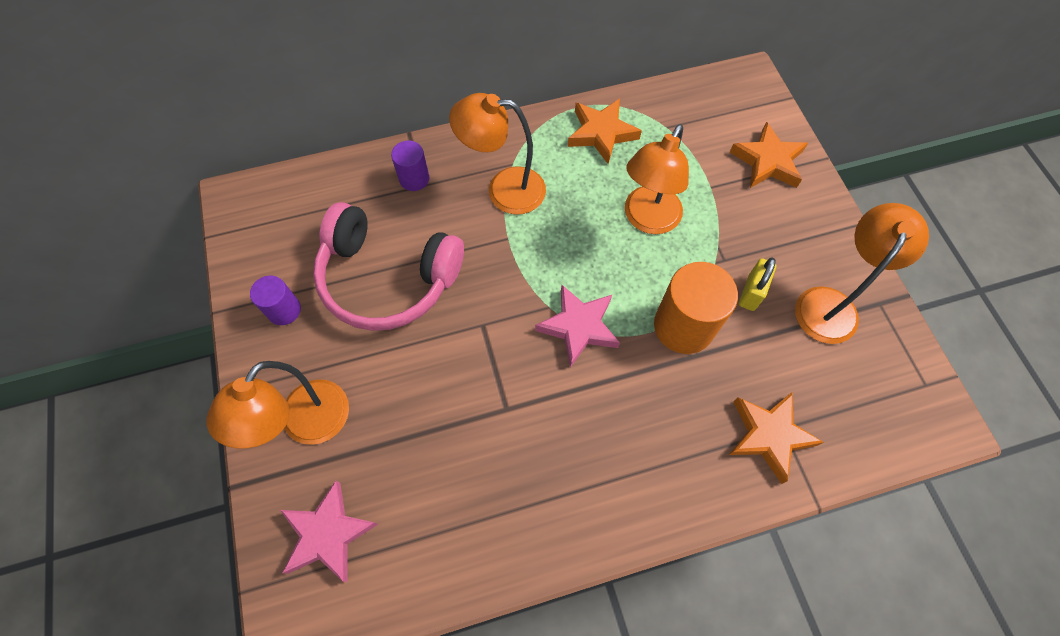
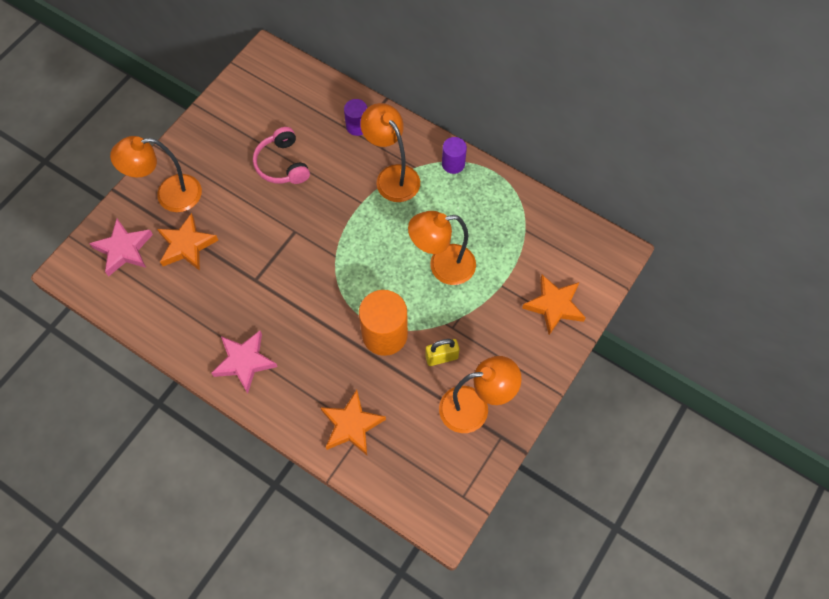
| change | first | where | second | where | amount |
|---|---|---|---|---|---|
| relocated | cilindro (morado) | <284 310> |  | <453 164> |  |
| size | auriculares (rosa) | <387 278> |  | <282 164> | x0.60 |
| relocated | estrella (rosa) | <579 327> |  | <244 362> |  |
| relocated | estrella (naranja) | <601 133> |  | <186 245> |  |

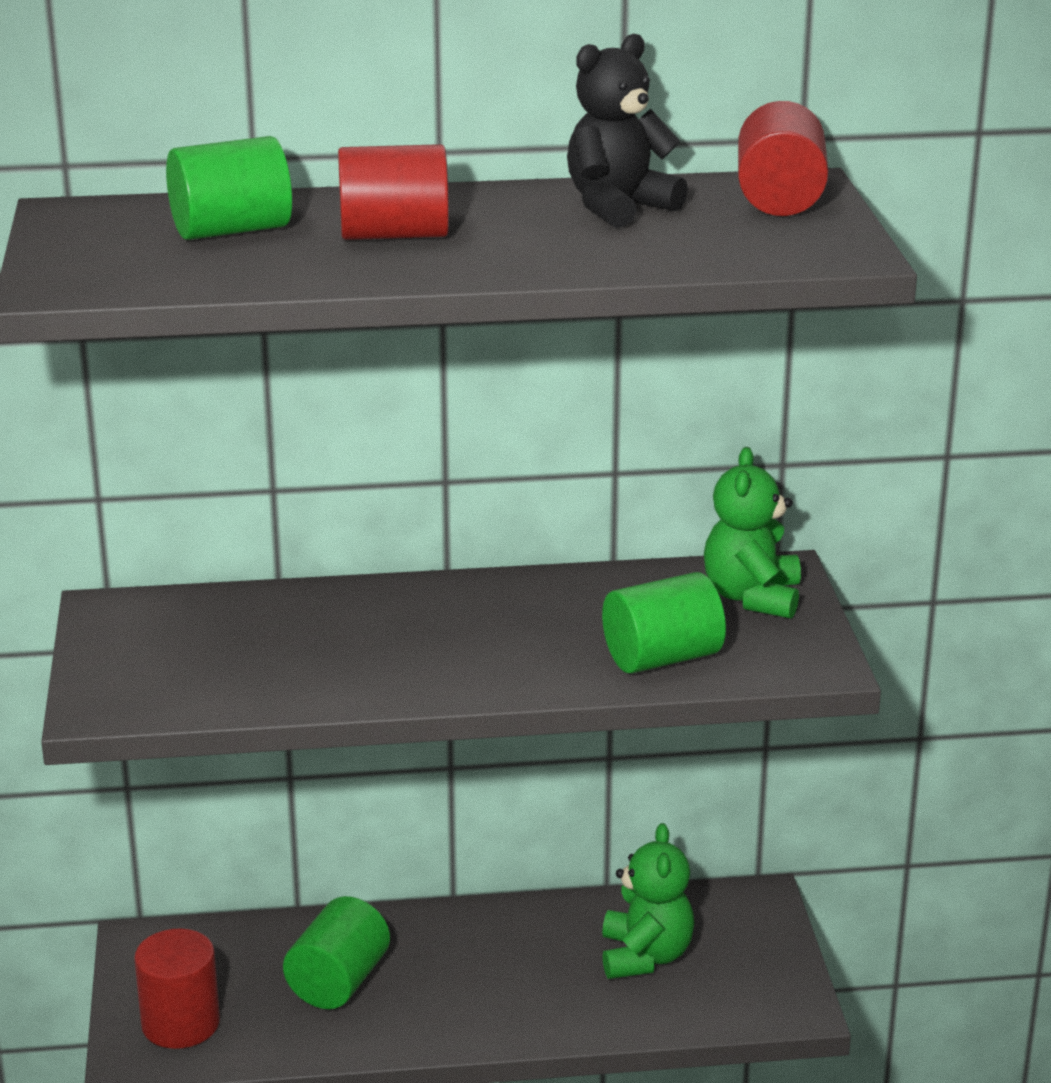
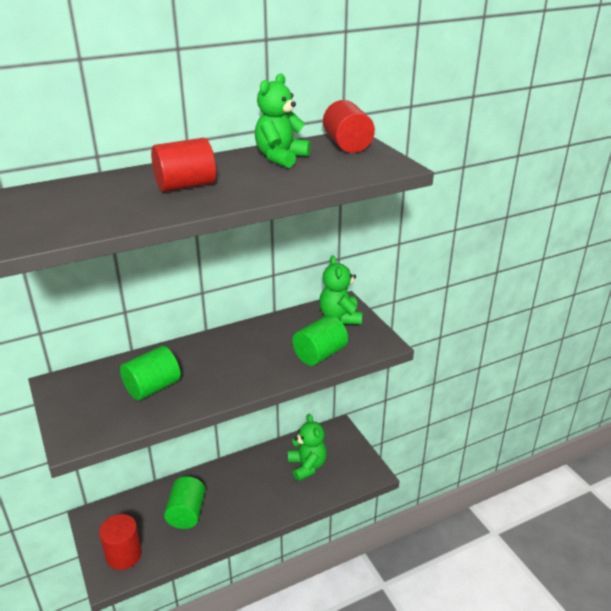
| change | first | where | second | where | amount |
|---|---|---|---|---|---|
| relocated | cilindro (verde) | <231 230> |  | <152 388> |  |
| colour | osito (negro) | <618 207> | osito (verde) | <281 158> |  |

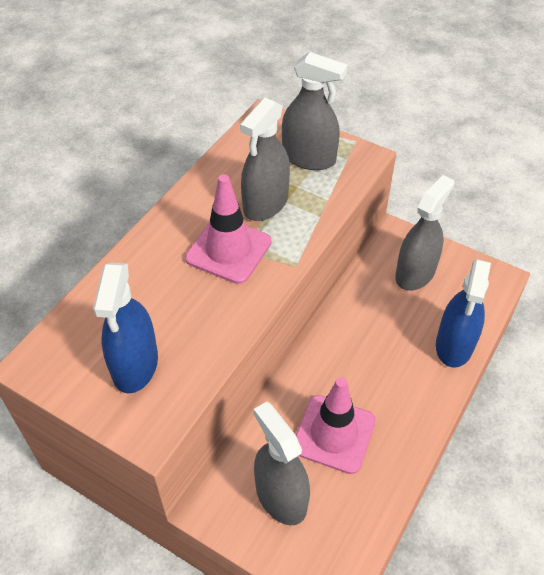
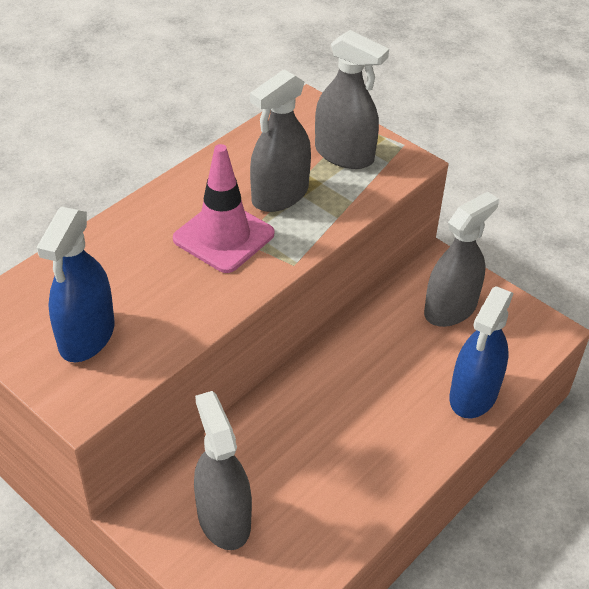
| change | first | where | second | where | amount |
|---|---|---|---|---|---|
| missing | cono de tráfico (rosa) | <334 434> |  |  |  |

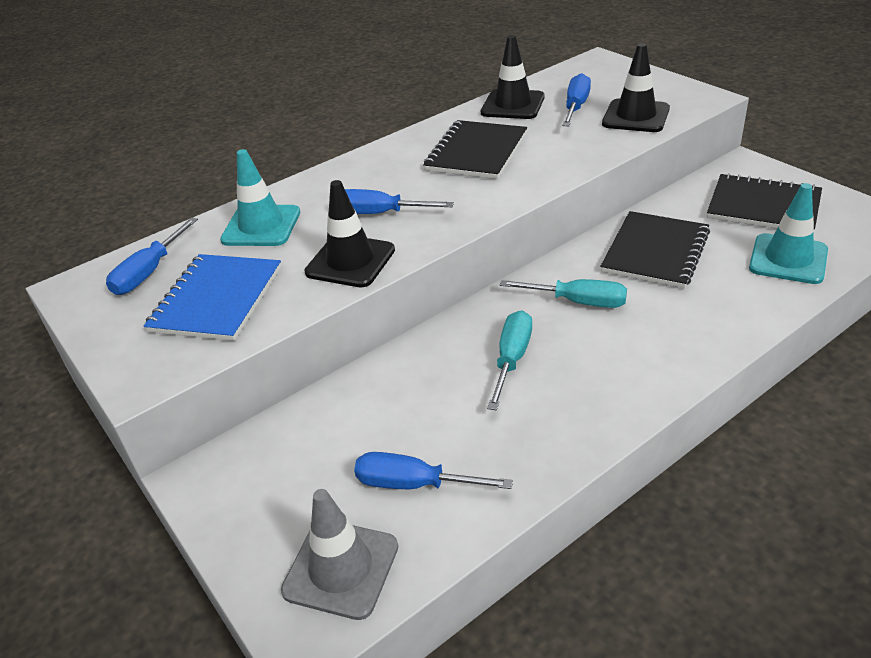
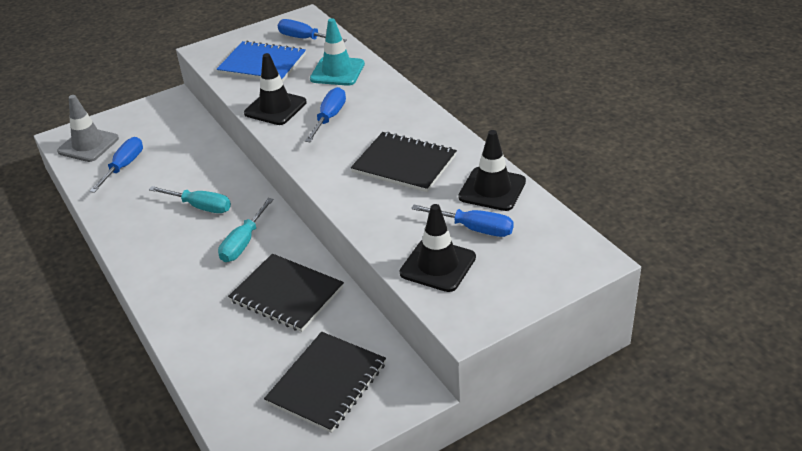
| change | first | where | second | where | amount |
|---|---|---|---|---|---|
| missing | cono de tráfico (turquesa) | <788 259> |  |  |  |

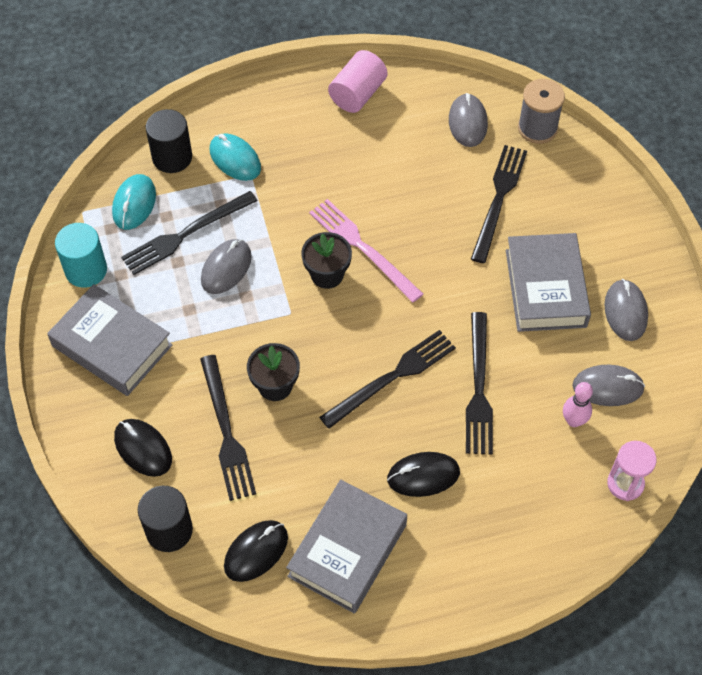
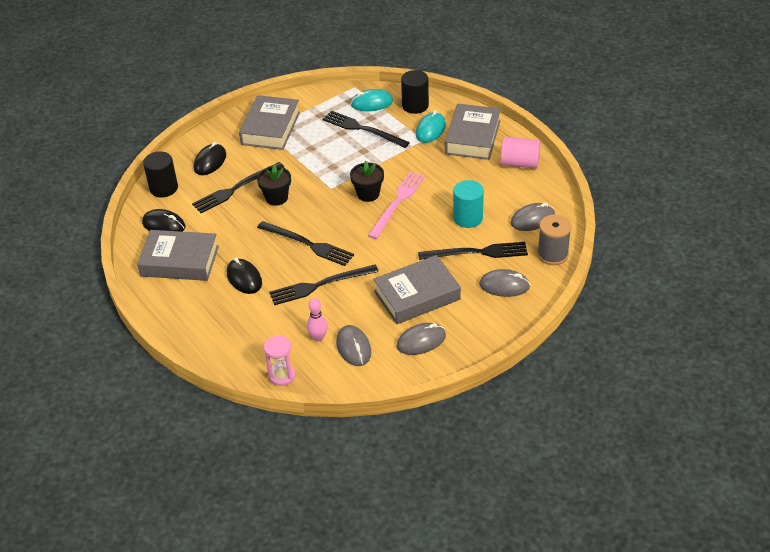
| change | first | where | second | where | amount |
|---|---|---|---|---|---|
| relocated | cilindro (turquesa) | <86 270> |  | <468 218> |  |
| relocated | ratón (gris) | <226 268> |  | <504 285> |  |
| appeared |  |  | libro (gris) | <472 137> |  |

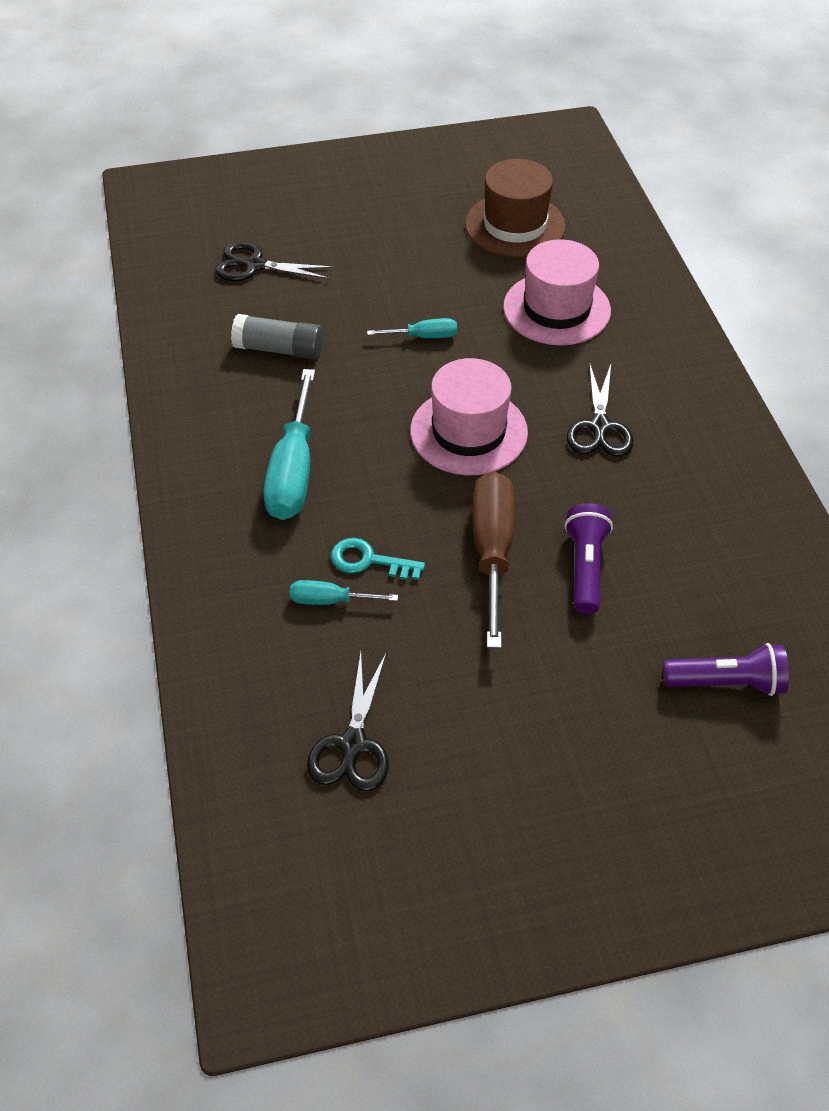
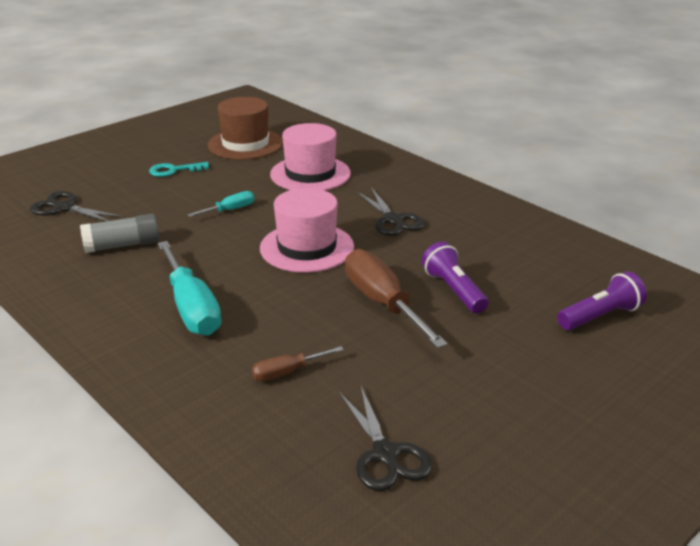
| change | first | where | second | where | amount |
|---|---|---|---|---|---|
| spun | tijeras (negro) | <254 265> |  | <64 208> | 45 degrees clockwise |
| colour | destornillador (turquesa) | <330 600> | destornillador (marrón) | <287 372> |  |
| relocated | llave (turquesa) | <369 561> |  | <174 170> |  |

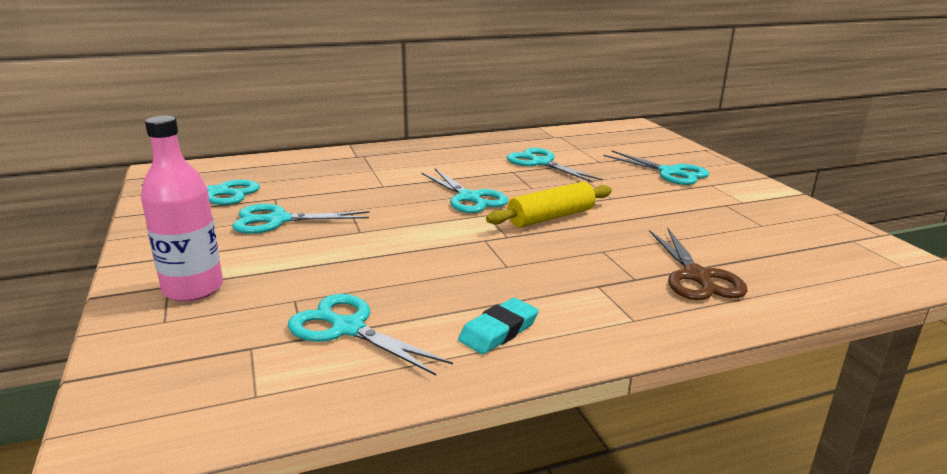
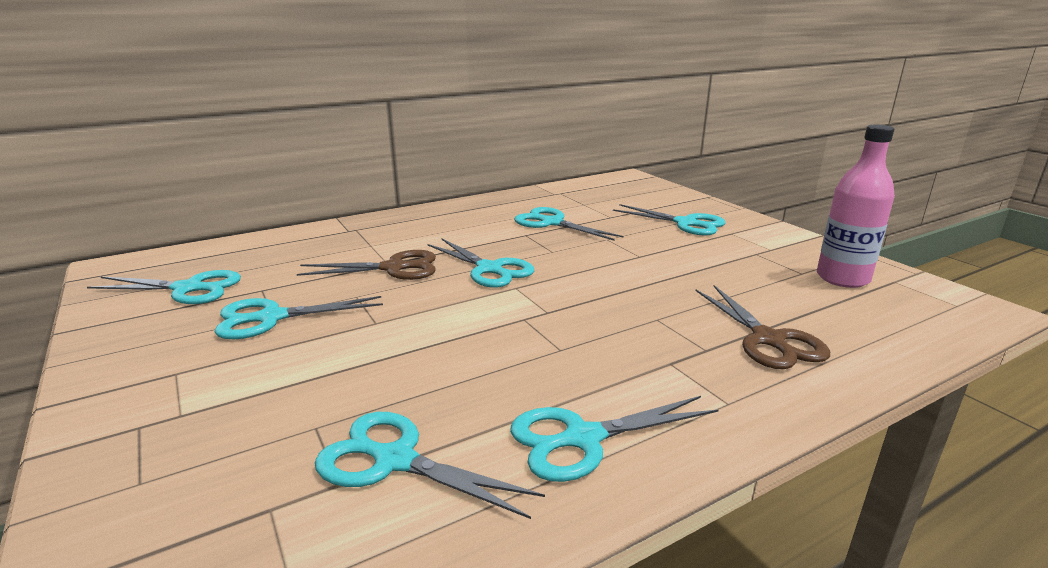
| change | first | where | second | where | amount |
|---|---|---|---|---|---|
| relocated | botella (rosa) | <193 289> |  | <842 278> |  |
| exchanged | goma de borrar (turquesa) | <499 331> | tijeras (turquesa) | <583 439> |  |
| missing | rodillo (amarillo) | <550 217> |  |  |  |
| appeared |  |  | tijeras (marrón) | <394 268> |  |

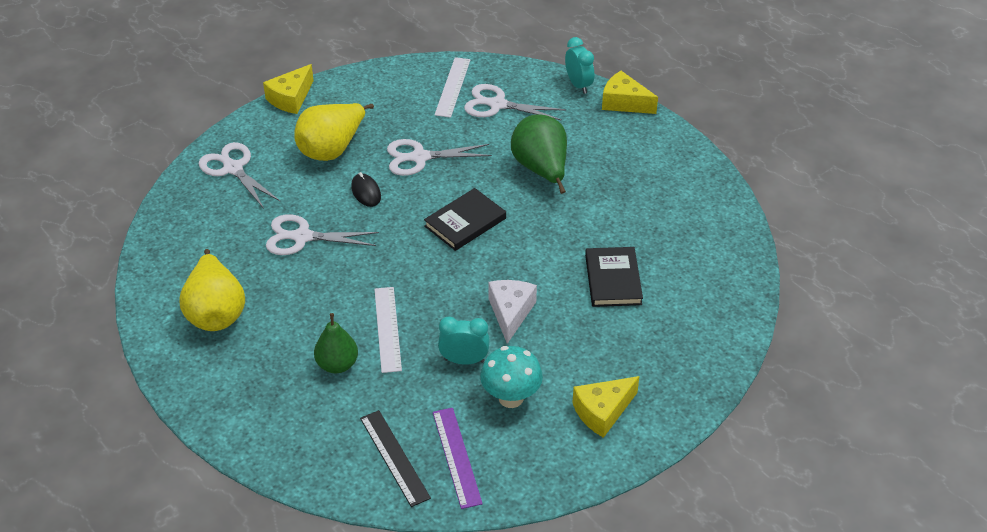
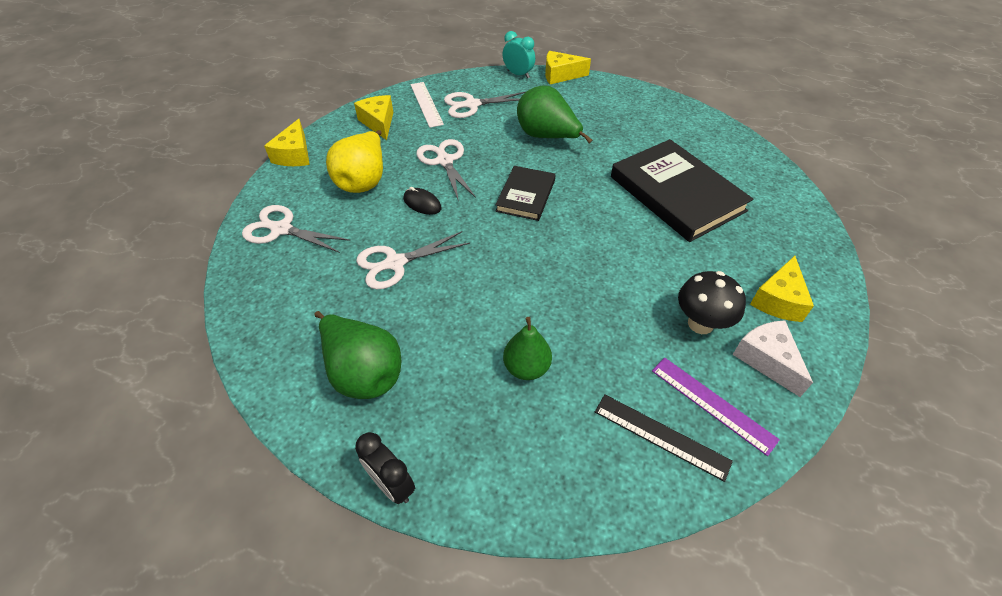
| change | first | where | second | where | amount |
|---|---|---|---|---|---|
| colour | pera (amarillo) | <216 312> | pera (verde) | <363 372> |  |
| missing | regla (blanco) | <387 329> |  |  |  |
| spun | tijeras (blanco) | <420 157> |  | <445 161> | 105 degrees clockwise |
| missing | despertador (turquesa) | <464 360> |  |  |  |
| colour | seta (turquesa) | <511 398> | seta (negro) | <700 324> |  |
| relocated | queso (blanco) | <510 313> |  | <766 360> |  |
| size | libro (negro) | <613 279> |  | <676 194> | x1.79 |
| appeared |  |  | queso (amarillo) | <379 123> |  |
| appeared |  |  | despertador (negro) | <391 485> |  |

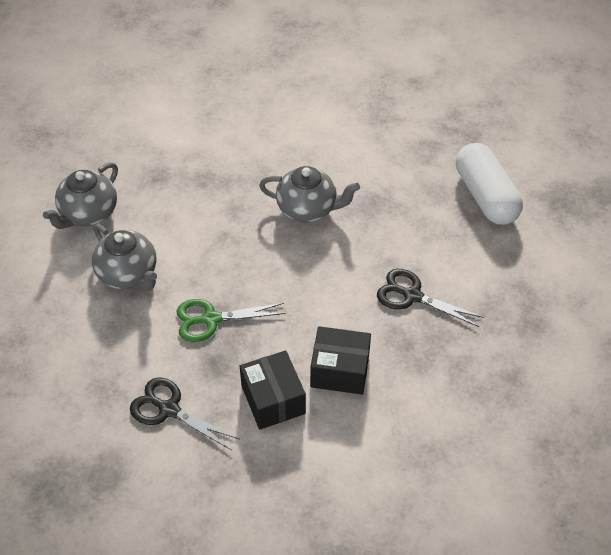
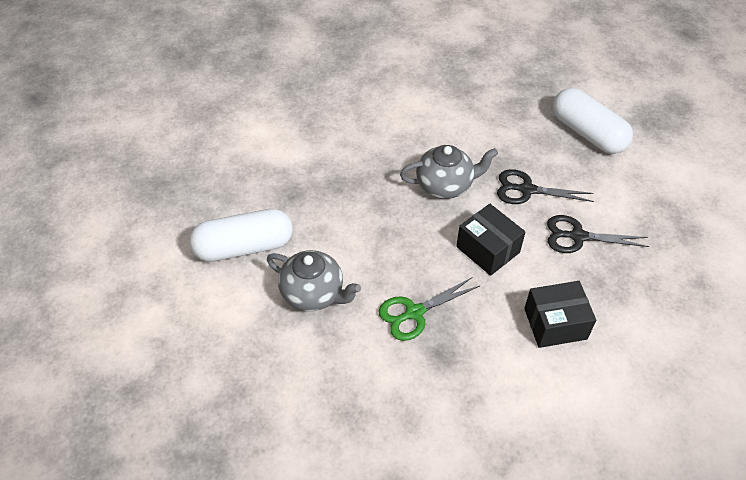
| change | first | where | second | where | amount |
|---|---|---|---|---|---|
| exchanged | tetera (gris) | <88 213> | cápsula (blanco) | <244 247> |  |
| relocated | tijeras (negro) | <169 409> |  | <527 190> |  |
| relocated | caja (negro) | <273 399> |  | <488 249> |  |

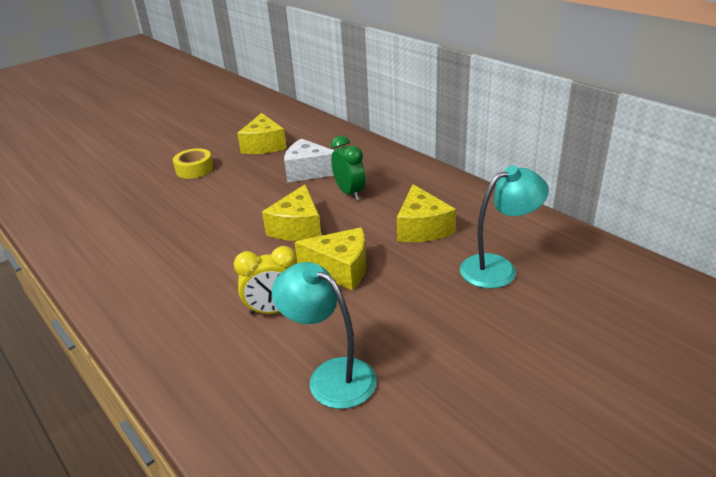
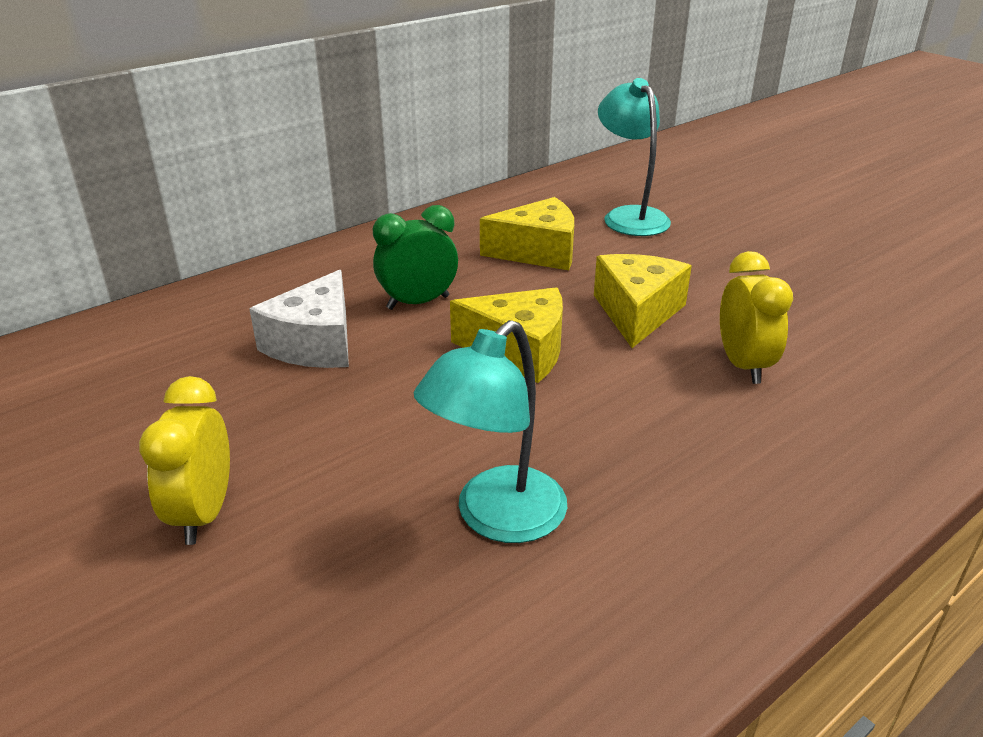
| change | first | where | second | where | amount |
|---|---|---|---|---|---|
| exchanged | cinta adhesiva (amarillo) | <194 169> | despertador (amarillo) | <203 513> |  |
| missing | queso (amarillo) | <264 145> |  |  |  |
| relocated | lámpara (turquesa) | <331 376> |  | <496 518> |  |

